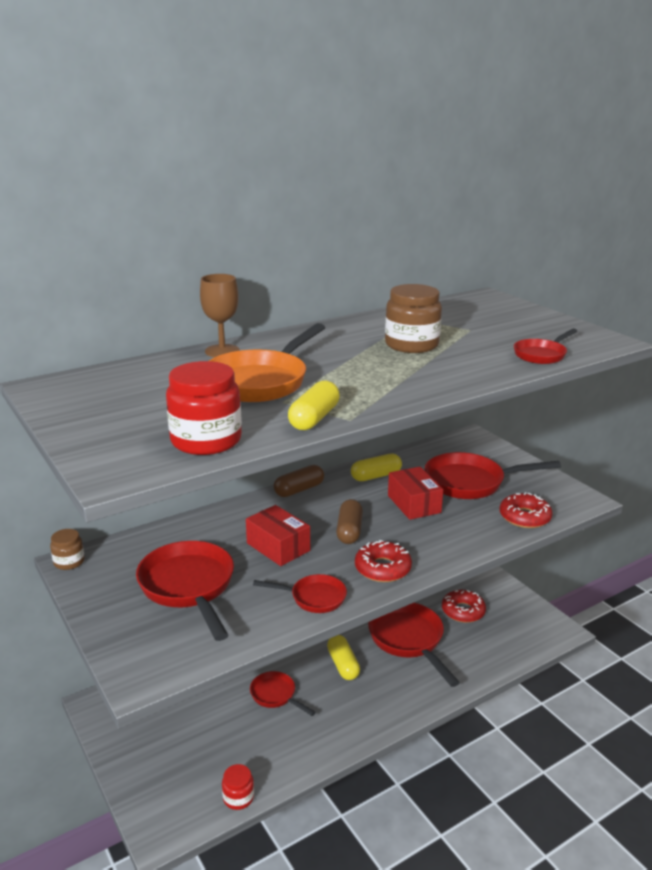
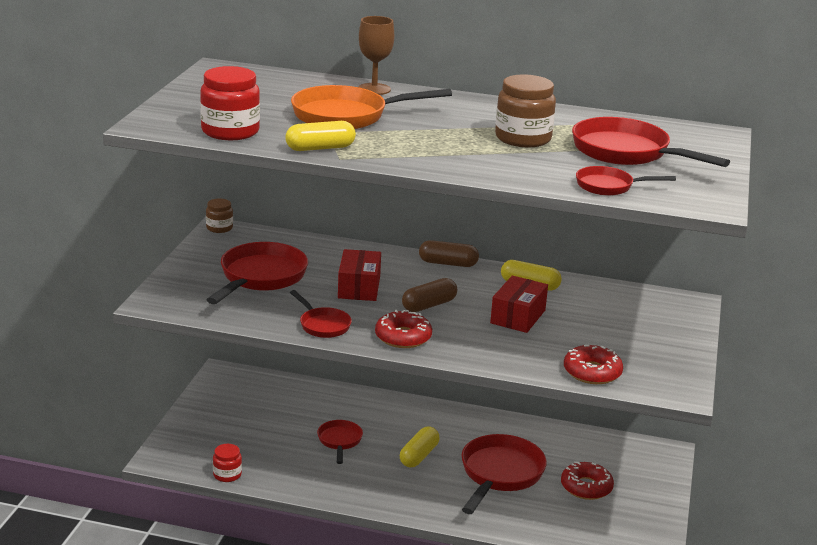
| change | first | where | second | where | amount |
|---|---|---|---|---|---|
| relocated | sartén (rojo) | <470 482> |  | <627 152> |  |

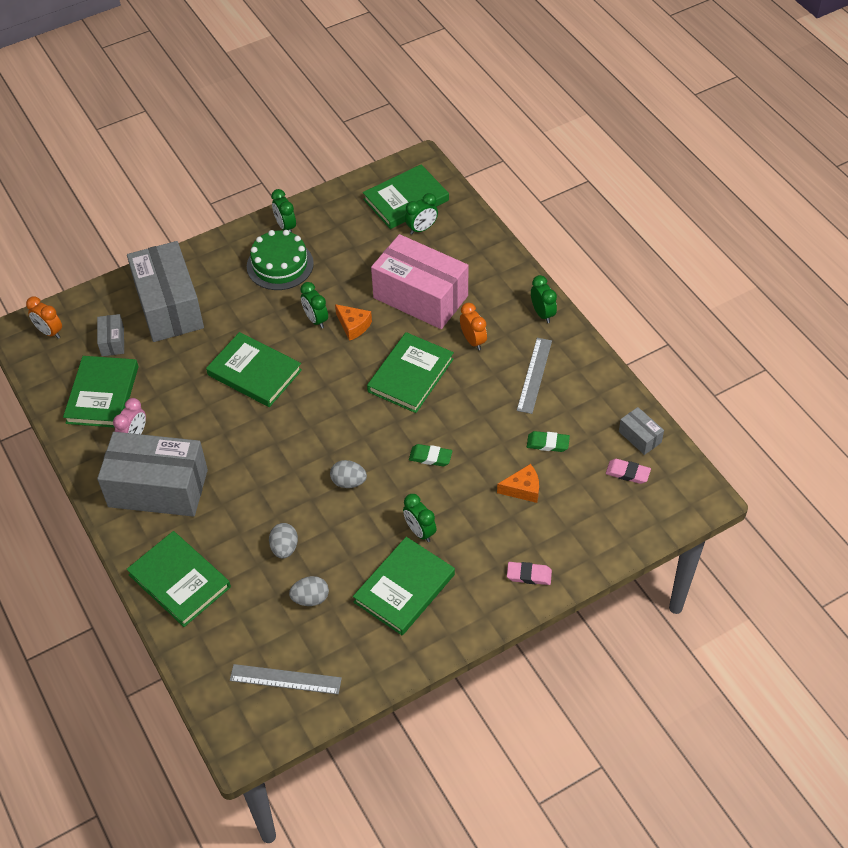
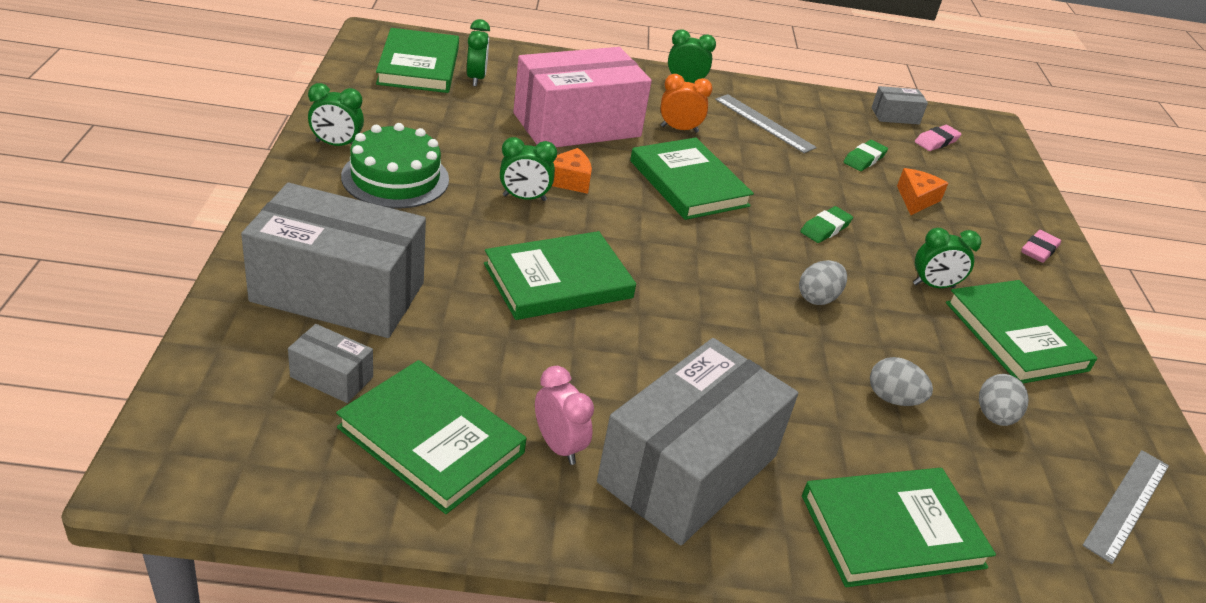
| change | first | where | second | where | amount |
|---|---|---|---|---|---|
| missing | despertador (naranja) | <49 332> |  |  |  |

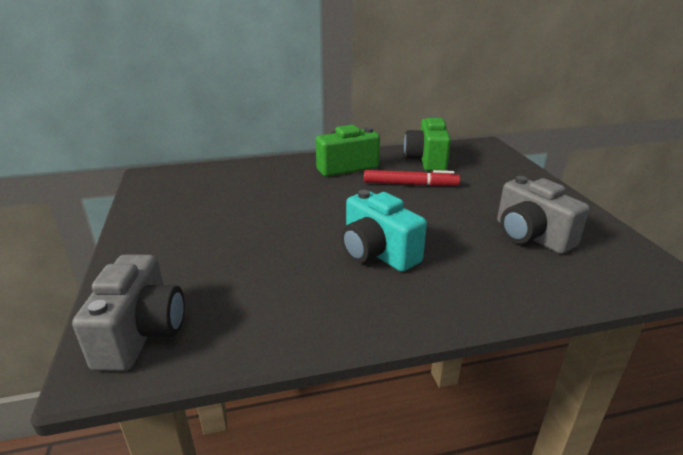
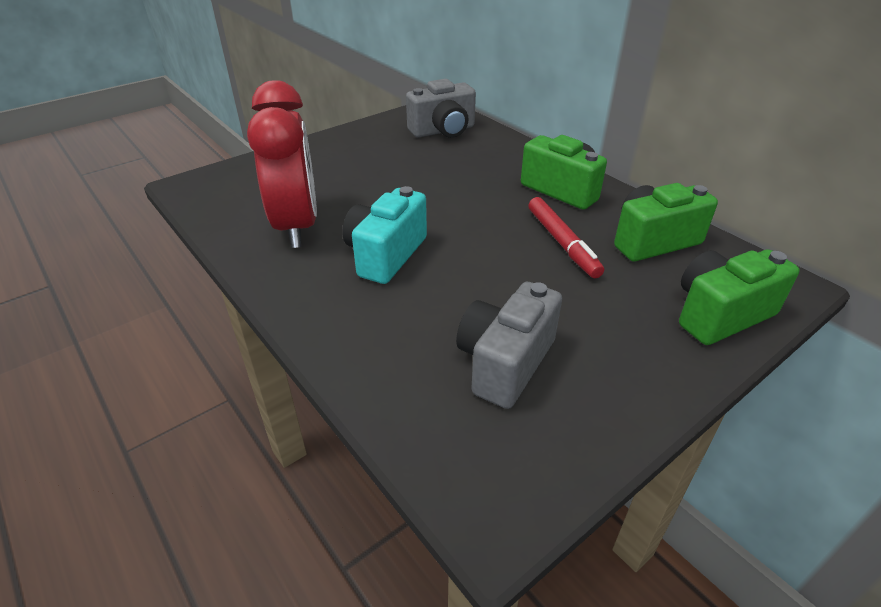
| change | first | where | second | where | amount |
|---|---|---|---|---|---|
| relocated | cámara (gris) | <141 333> |  | <443 131> |  |
| appeared |  |  | despertador (rojo) | <297 226> |  |
| appeared |  |  | cámara (verde) | <720 314> |  |

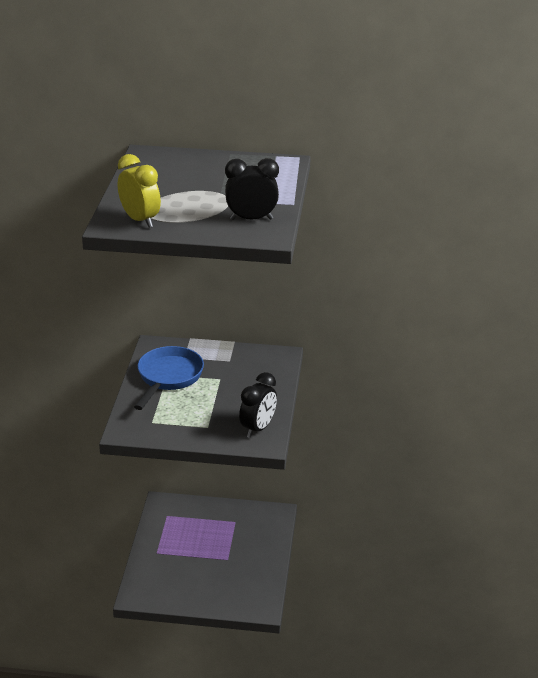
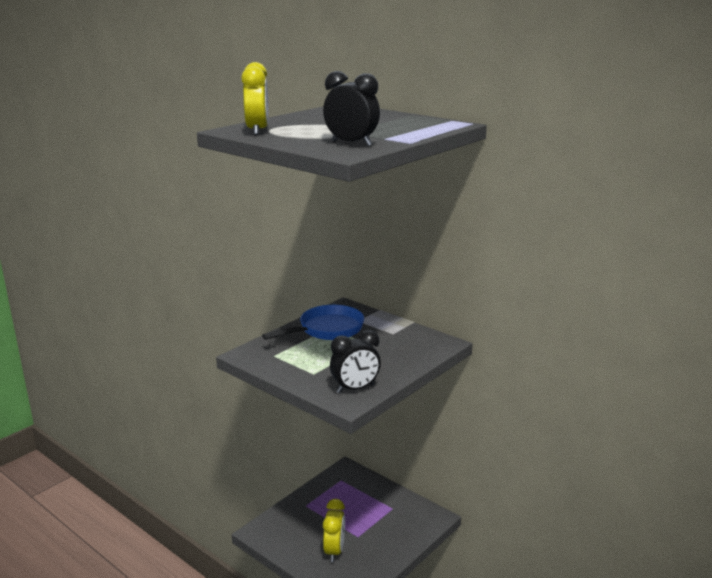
| change | first | where | second | where | amount |
|---|---|---|---|---|---|
| appeared |  |  | despertador (amarillo) | <334 551> |  |

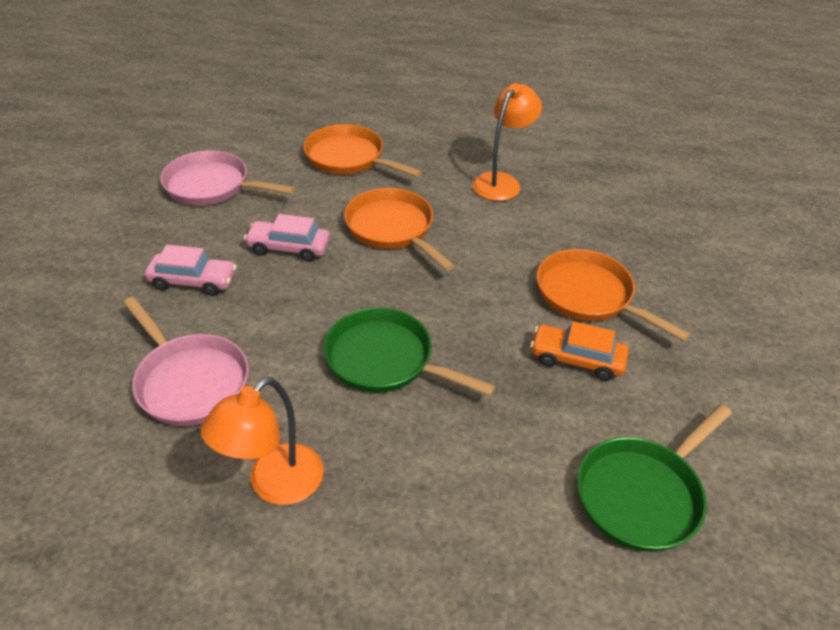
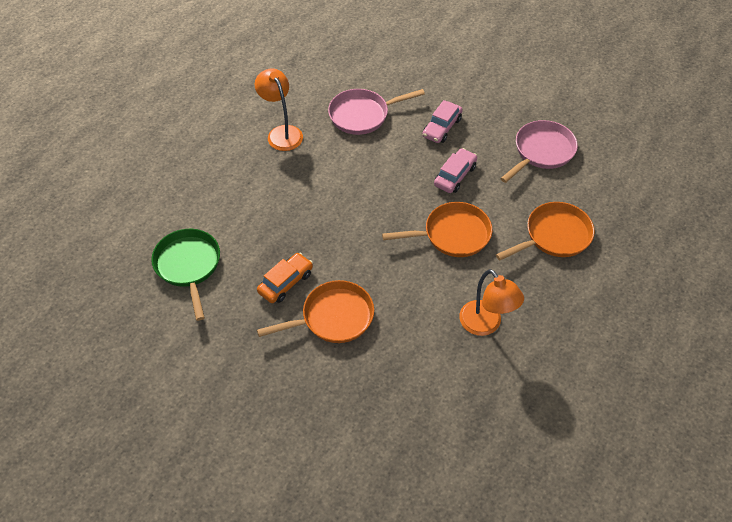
| change | first | where | second | where | amount |
|---|---|---|---|---|---|
| missing | sartén (verde) | <386 360> |  |  |  |

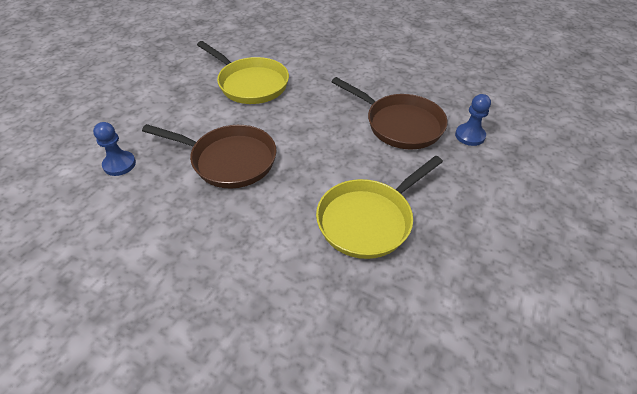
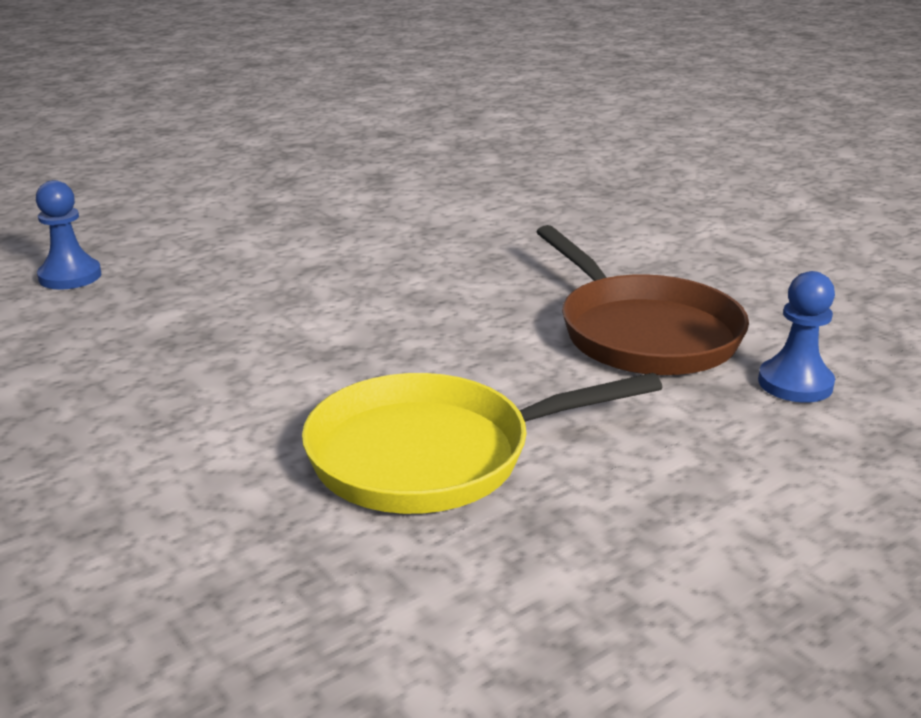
| change | first | where | second | where | amount |
|---|---|---|---|---|---|
| missing | sartén (marrón) | <229 160> |  |  |  |
| missing | sartén (amarillo) | <250 84> |  |  |  |

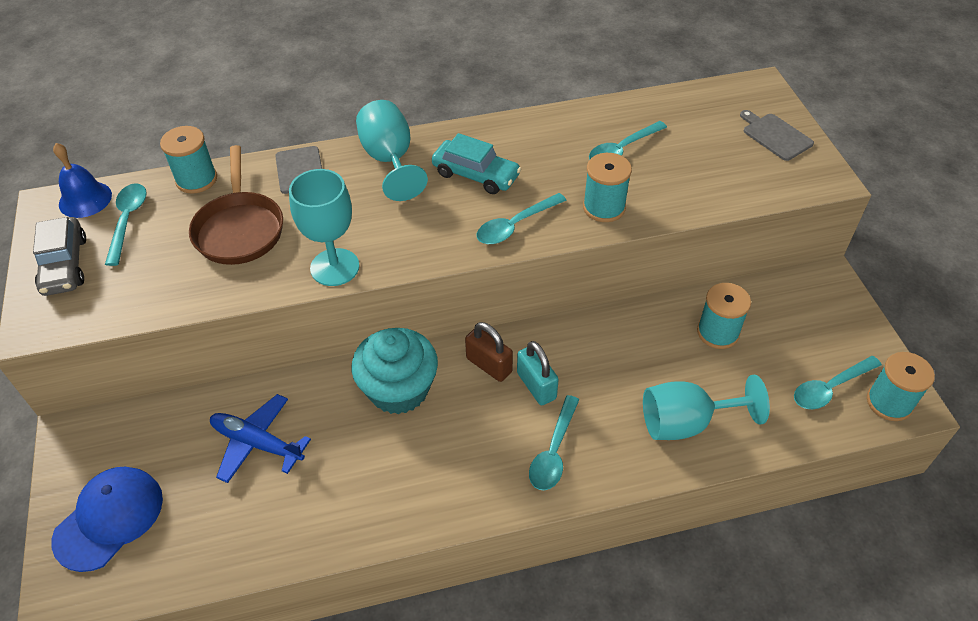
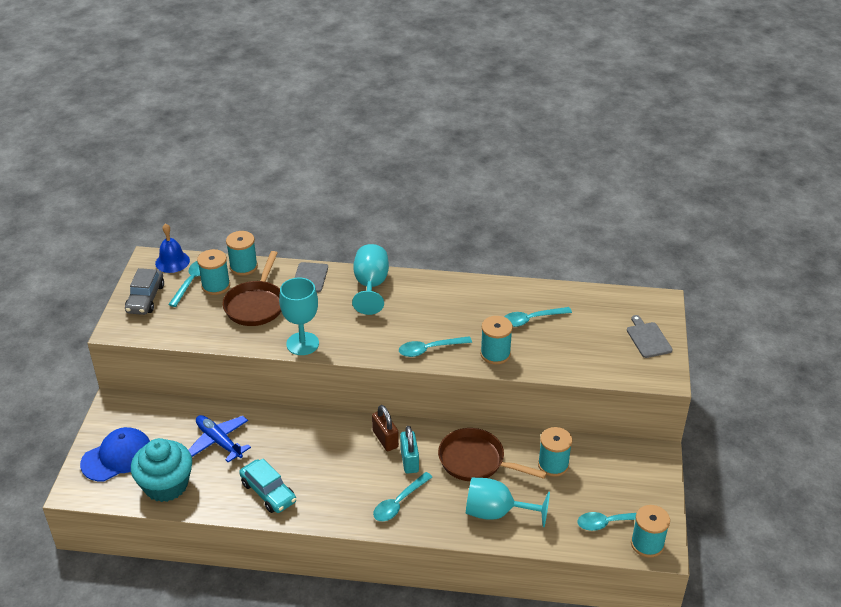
| change | first | where | second | where | amount |
|---|---|---|---|---|---|
| relocated | magdalena (turquesa) | <398 389> |  | <166 485> |  |
| relocated | coche (turquesa) | <476 175> |  | <268 492> |  |
| appeared |  |  | carrete (turquesa) | <216 286> |  |
| appeared |  |  | sartén (marrón) | <476 461> |  |

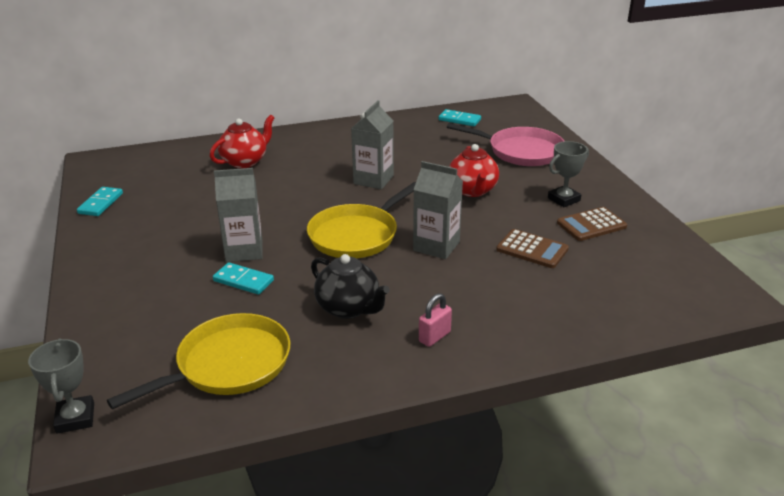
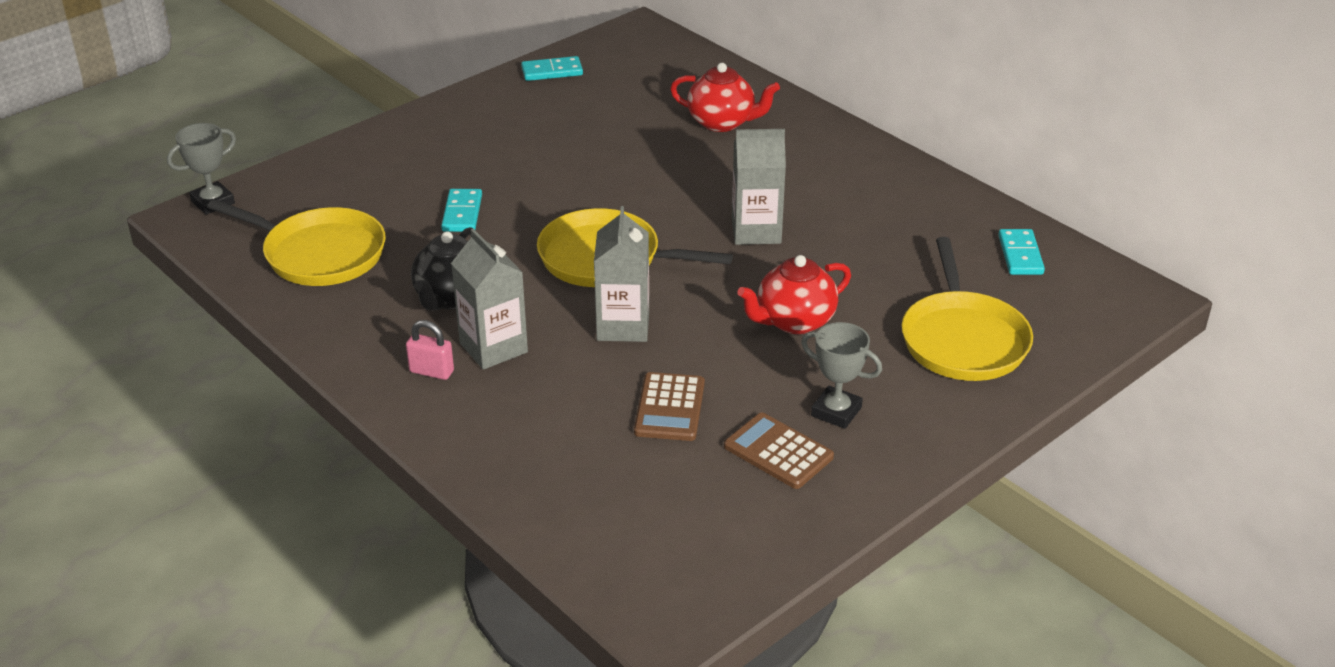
| change | first | where | second | where | amount |
|---|---|---|---|---|---|
| relocated | cartón de leche (gris) | <244 251> |  | <493 347> |  |
| colour | sartén (rosa) | <521 151> | sartén (amarillo) | <963 340> |  |

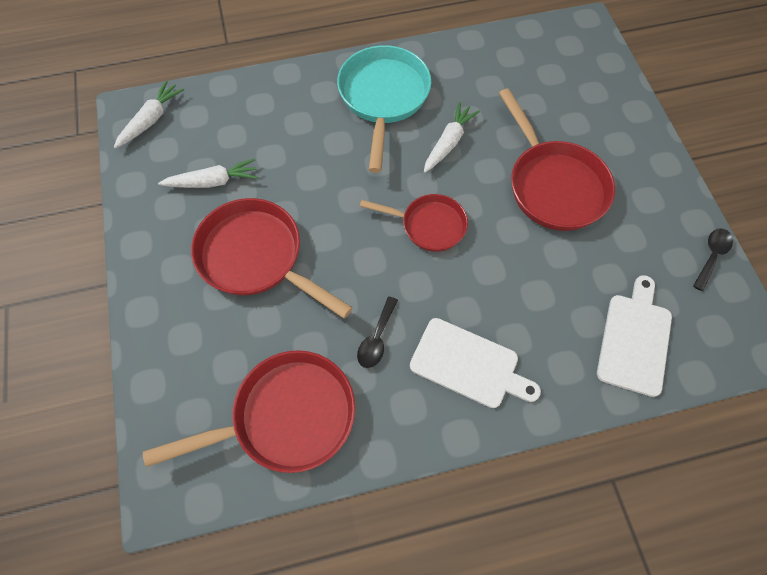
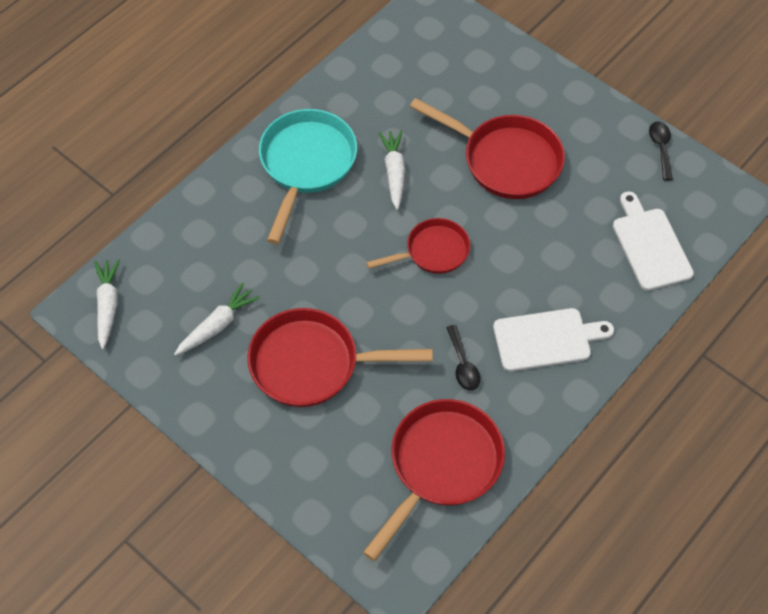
| change | first | where | second | where | amount |
|---|---|---|---|---|---|
| spun | sartén (turquesa) | <383 97> |  | <306 164> | 45 degrees clockwise |

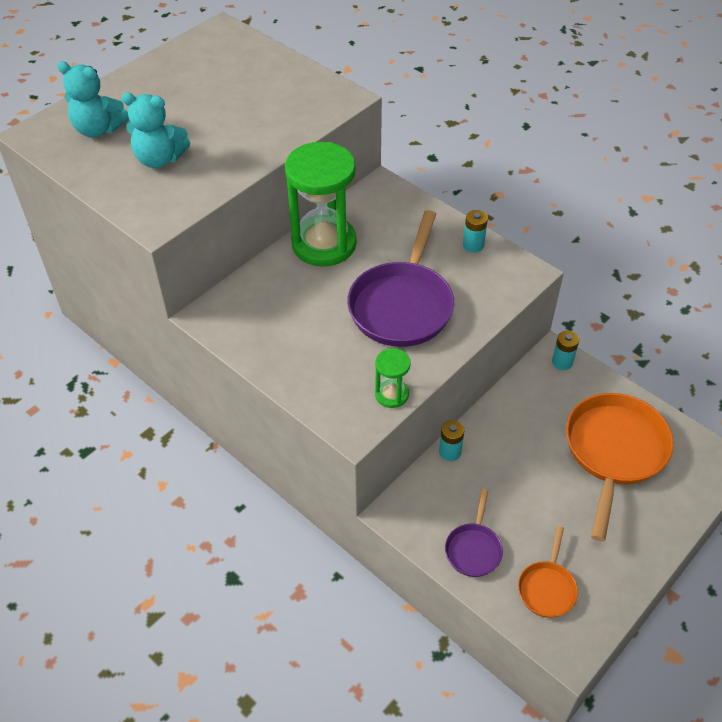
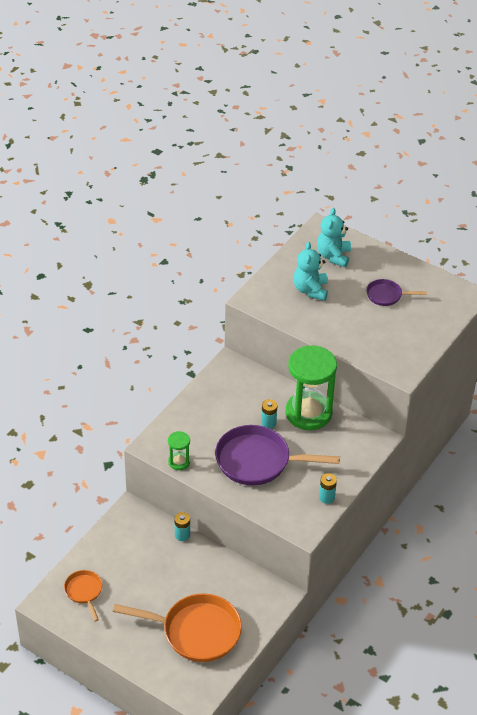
| change | first | where | second | where | amount |
|---|---|---|---|---|---|
| relocated | sartén (morado) | <473 549> |  | <386 295> |  |
| spun | sartén (naranja) | <547 588> |  | <84 591> | 60 degrees clockwise |
| relocated | pila (turquesa) | <562 362> |  | <268 423> |  |

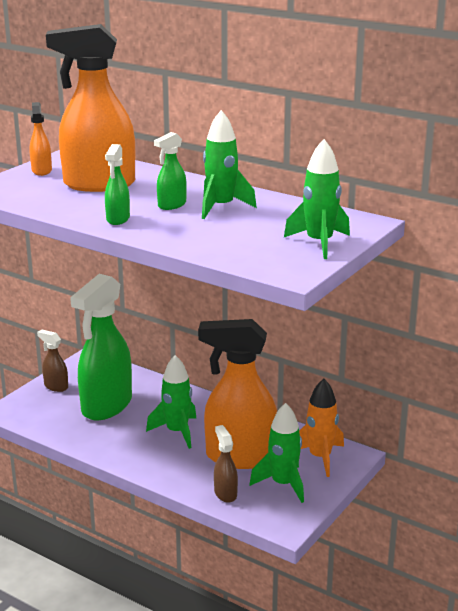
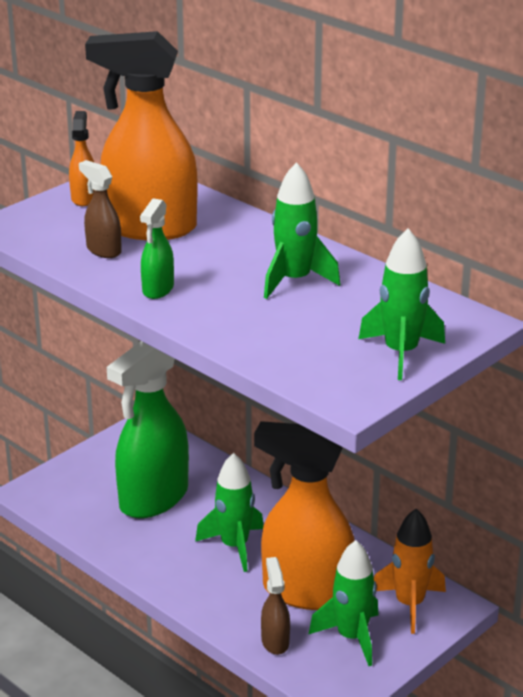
| change | first | where | second | where | amount |
|---|---|---|---|---|---|
| relocated | pulverizador (marrón) | <56 386> |  | <103 250> |  |
| missing | pulverizador (verde) | <171 205> |  |  |  |

